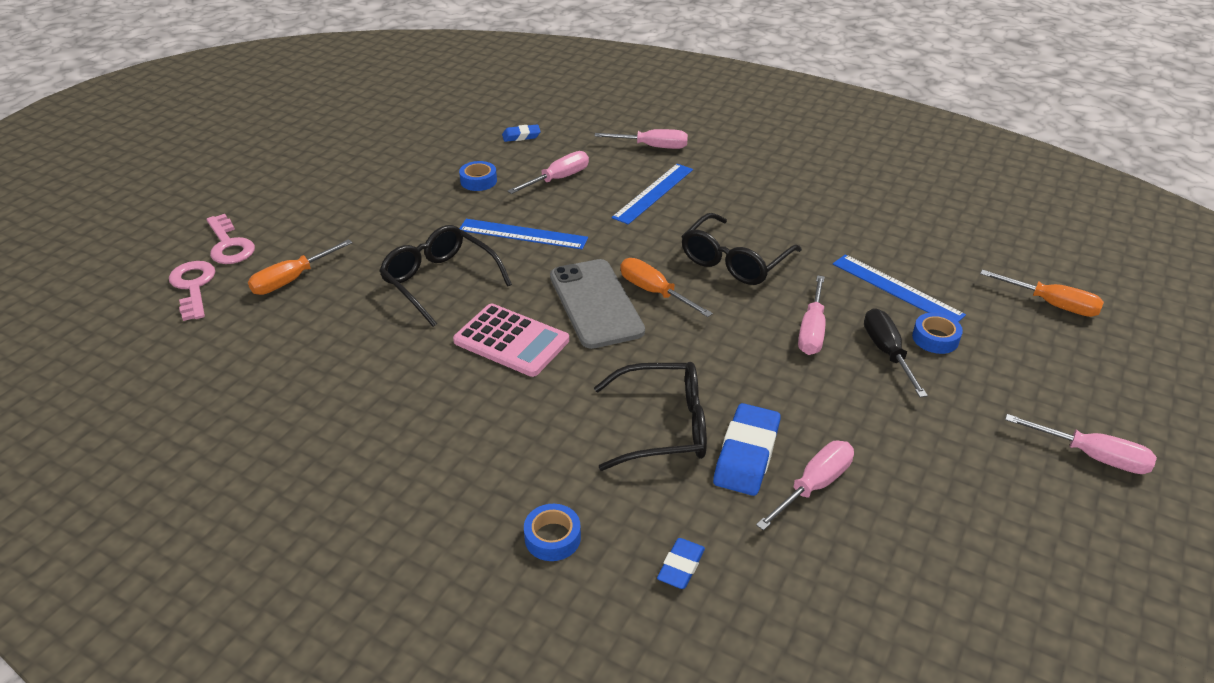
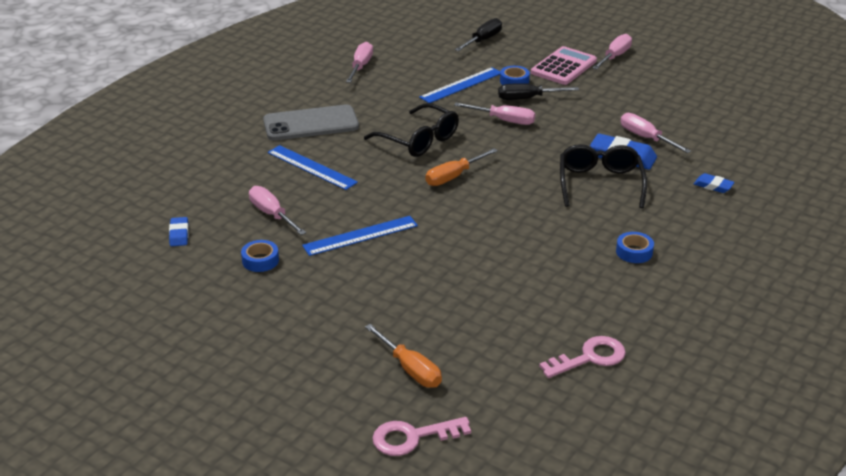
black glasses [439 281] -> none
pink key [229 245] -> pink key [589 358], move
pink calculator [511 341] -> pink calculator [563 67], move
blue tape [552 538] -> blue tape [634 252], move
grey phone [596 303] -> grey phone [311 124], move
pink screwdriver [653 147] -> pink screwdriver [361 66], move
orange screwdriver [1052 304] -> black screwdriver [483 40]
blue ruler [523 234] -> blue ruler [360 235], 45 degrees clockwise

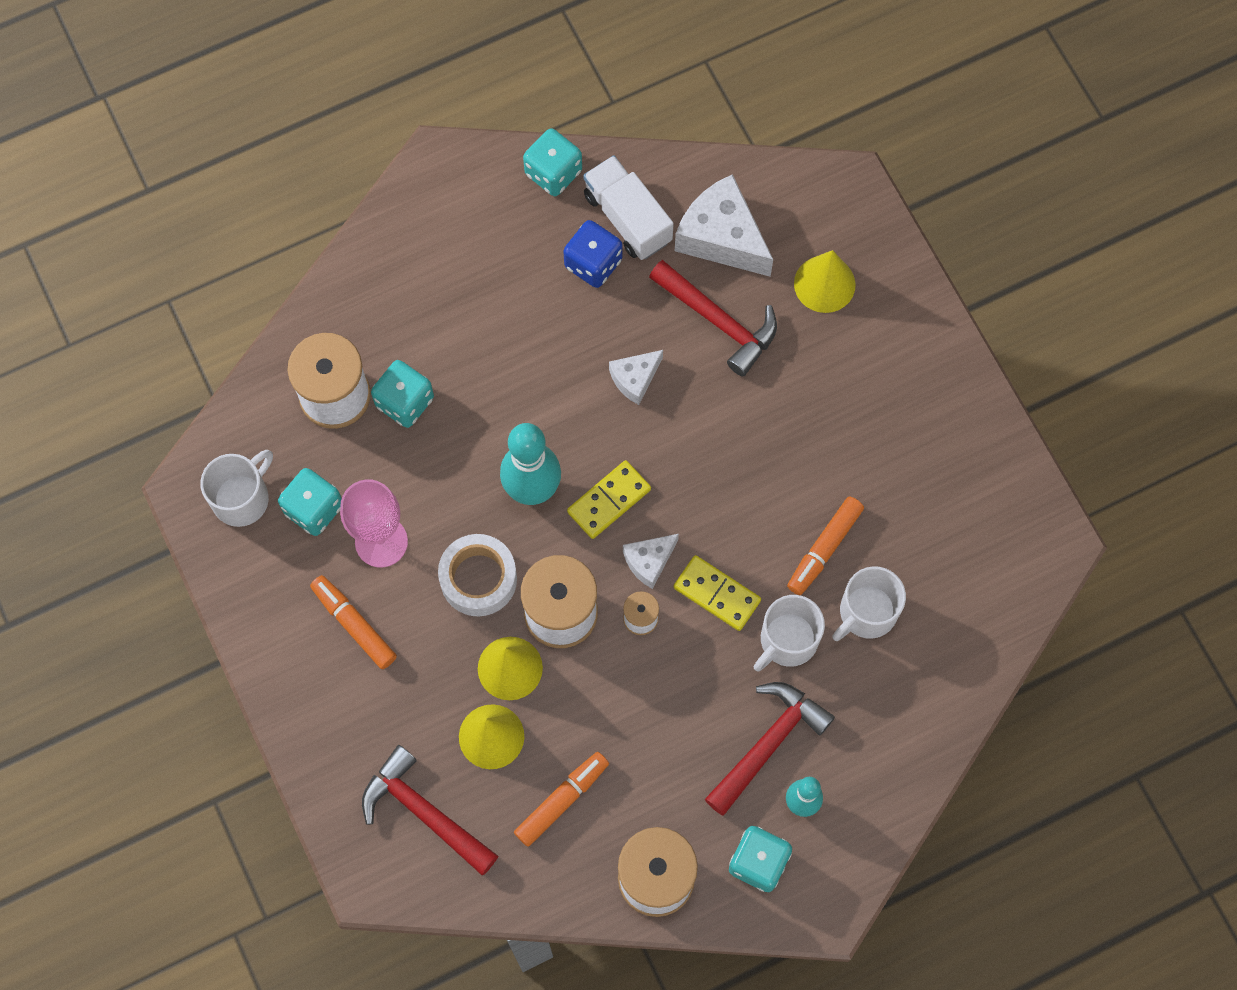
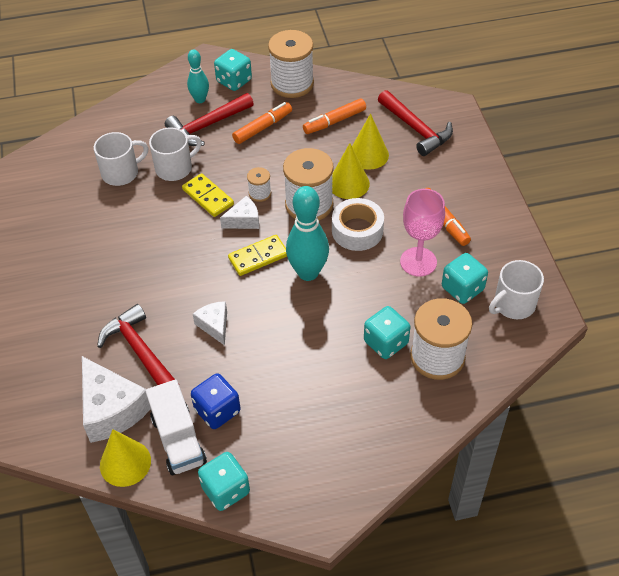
orange marker [824 548] -> orange marker [262 127], move
yellow cone [824 284] -> yellow cone [125 463], move
white cheese [635 379] -> white cheese [214 325], 90 degrees counterclockwise

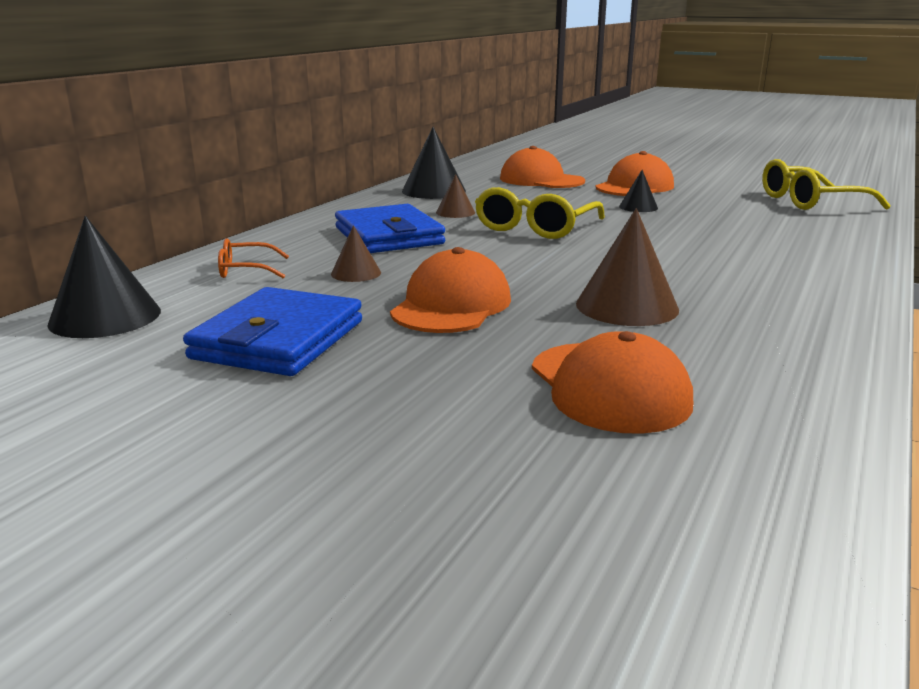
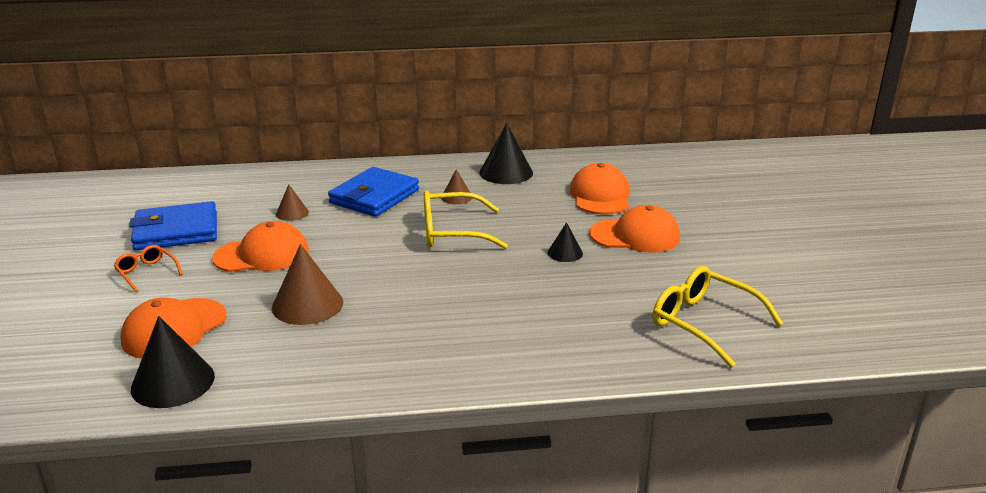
black cone [105 317] -> black cone [173 382], move
orange glasses [245 270] -> orange glasses [146 272], move

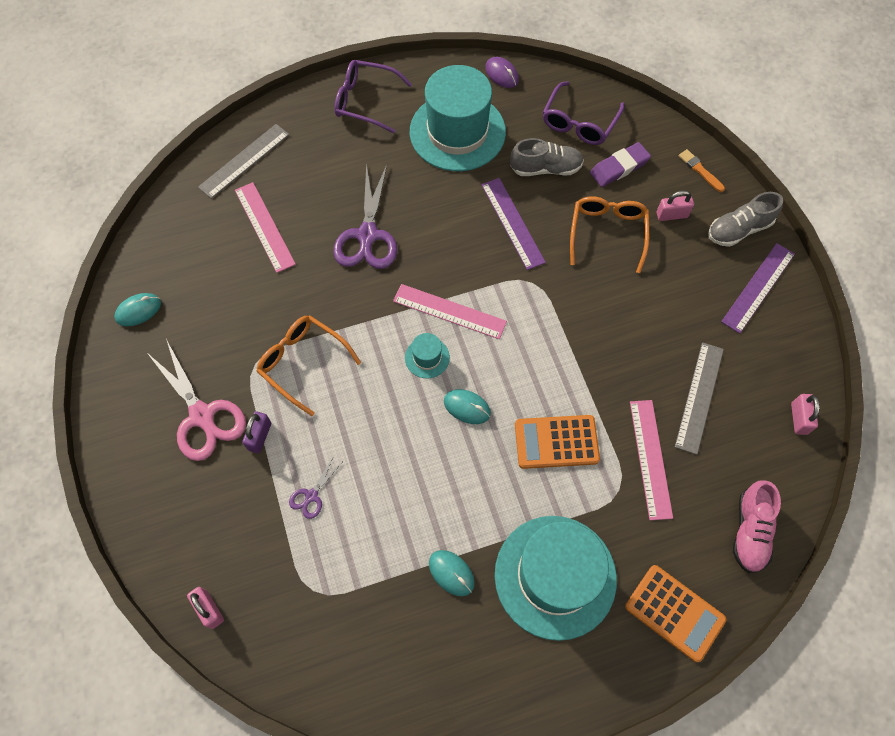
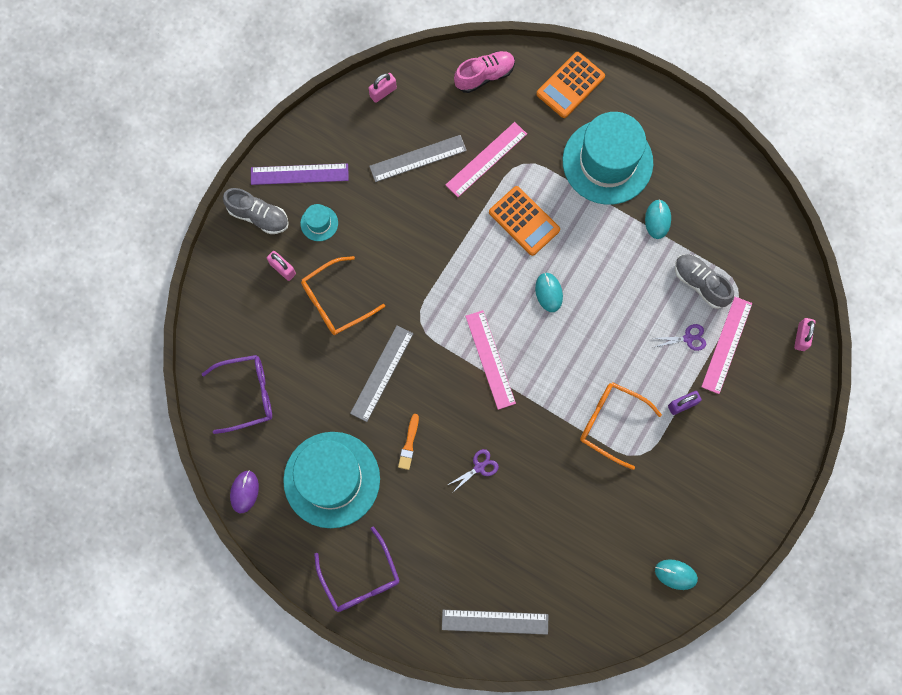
pink scissors [202 416] -> none
purple eraser [619 167] -> none
pink ruler [264 227] -> pink ruler [726 345], move
turquoise hat [427 357] -> turquoise hat [319 223], move
grey shoe [545 168] -> grey shoe [700 283], move
orange brush [700 170] -> orange brush [409 444], move
purple ruler [512 223] -> grey ruler [382 373]
orange glasses [303 363] -> orange glasses [611 423], 120 degrees clockwise
orange calculator [674 613] -> orange calculator [570 85], 135 degrees counterclockwise
purple scissors [367 235] -> purple scissors [479 467], x0.47

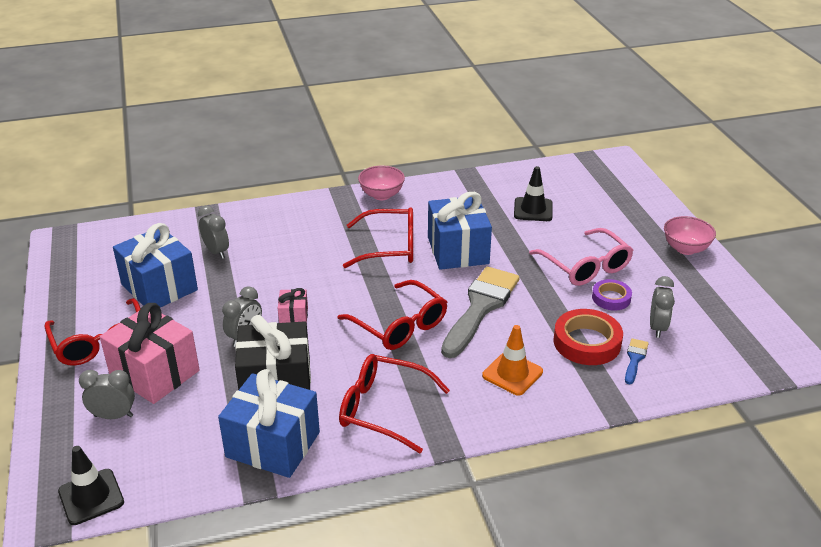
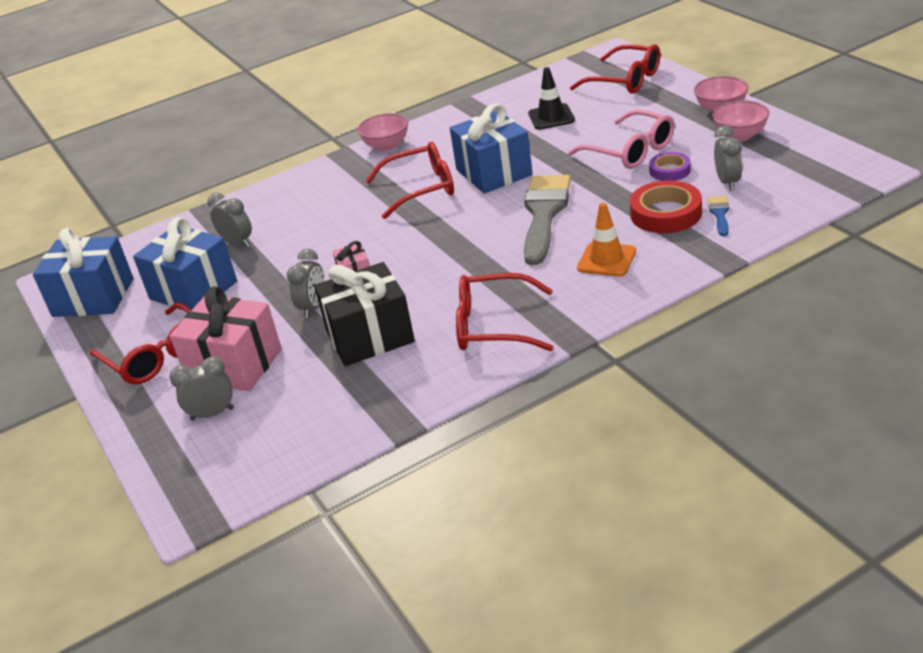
black traffic cone [91 497] -> none
none -> pink bowl [740 135]
blue gift [273 444] -> blue gift [93 297], move
red glasses [399 325] -> red glasses [625 80], move

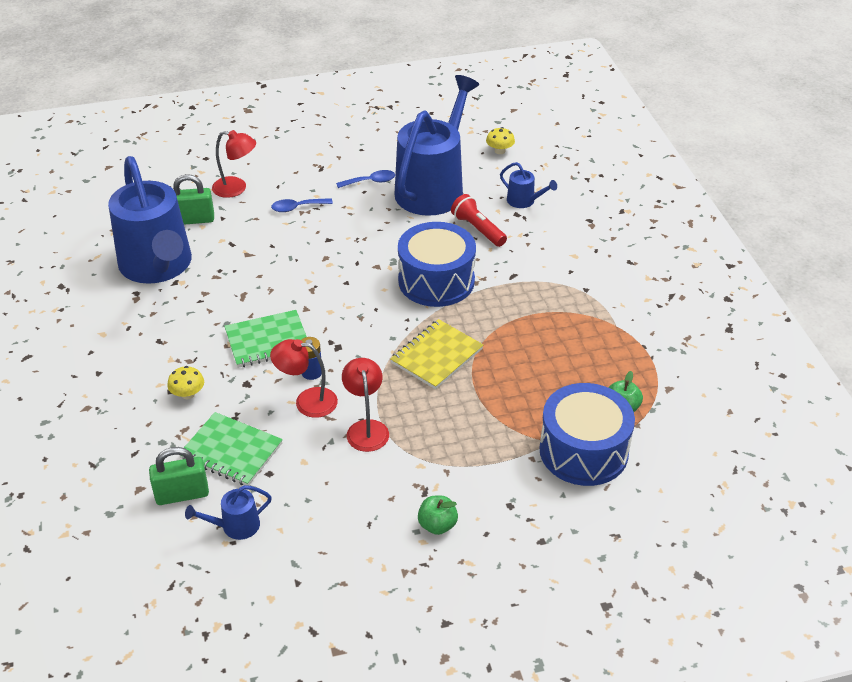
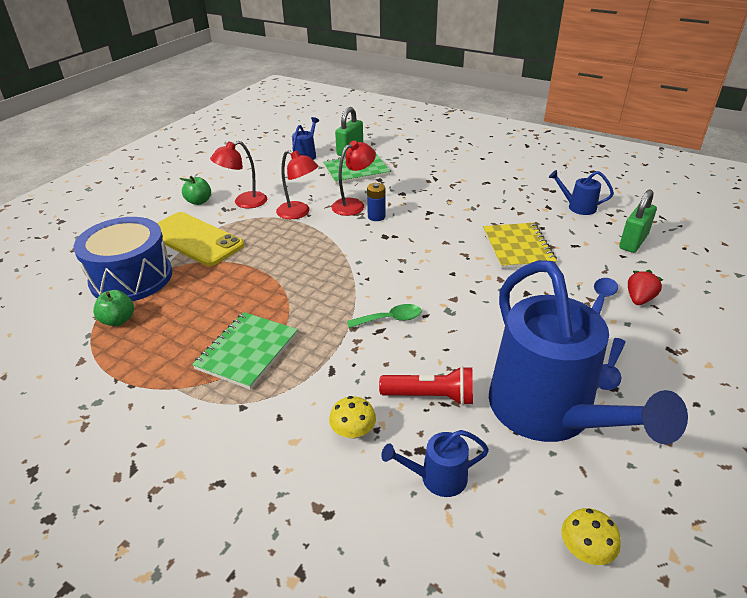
none -> yellow phone [195 239]
none -> red strawberry [639 299]
yellow mushroom [188 394] -> yellow mushroom [353 431], move
red lamp [236 188] -> red lamp [244 202], move
green notebook [267 341] -> green notebook [247 351], move
yellow notebook [436 356] -> yellow notebook [517 247], move
blue drum [436 281] -> green spoon [390 319]
blue watering can [158 266] -> blue watering can [578 207], x0.40

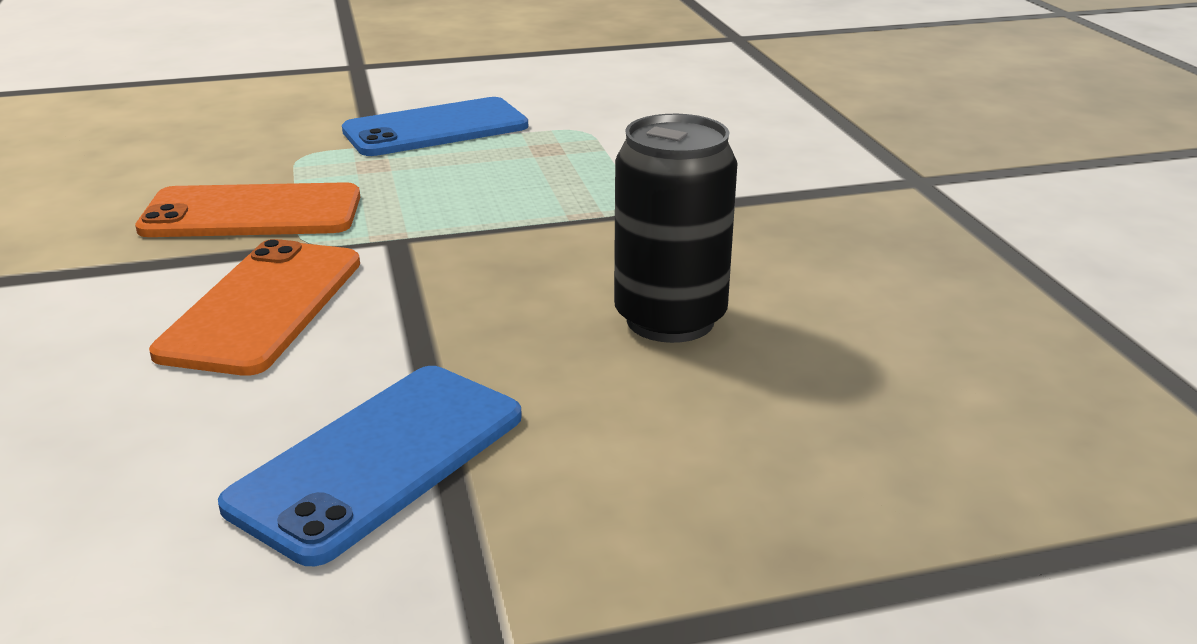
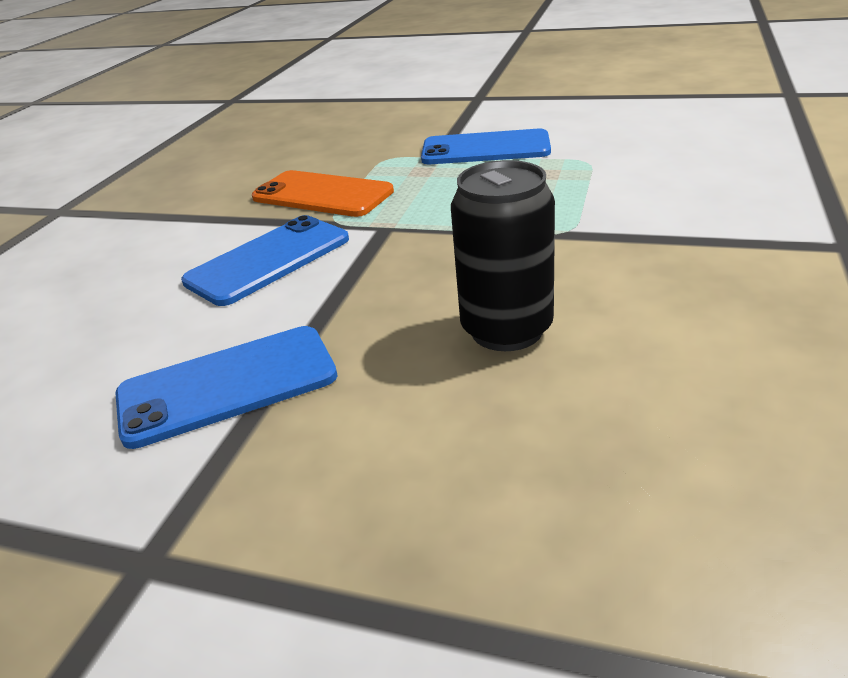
orange phone [263 306] -> blue phone [268 260]

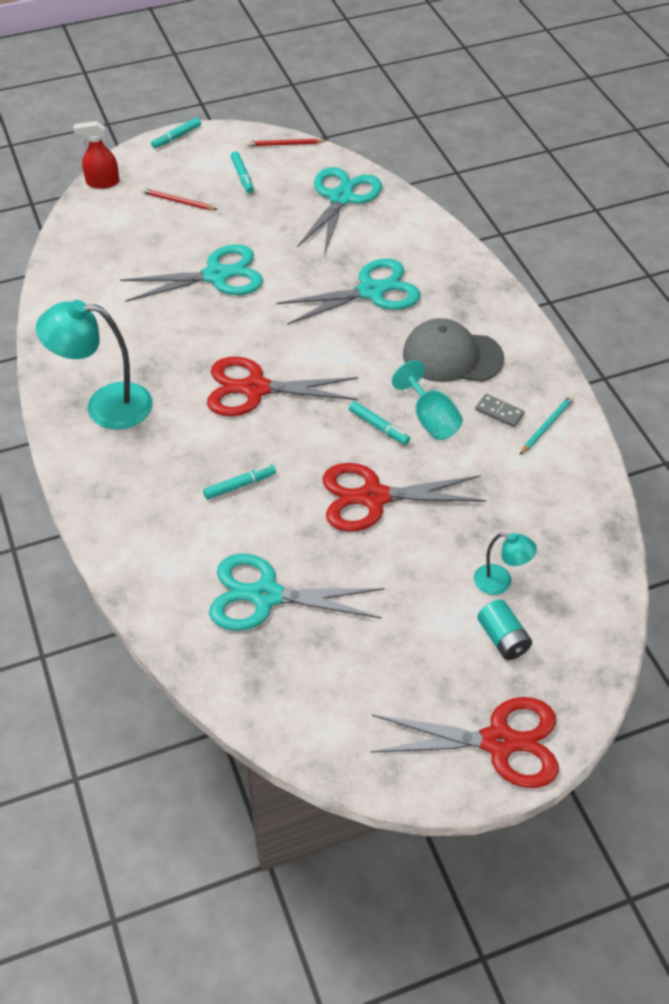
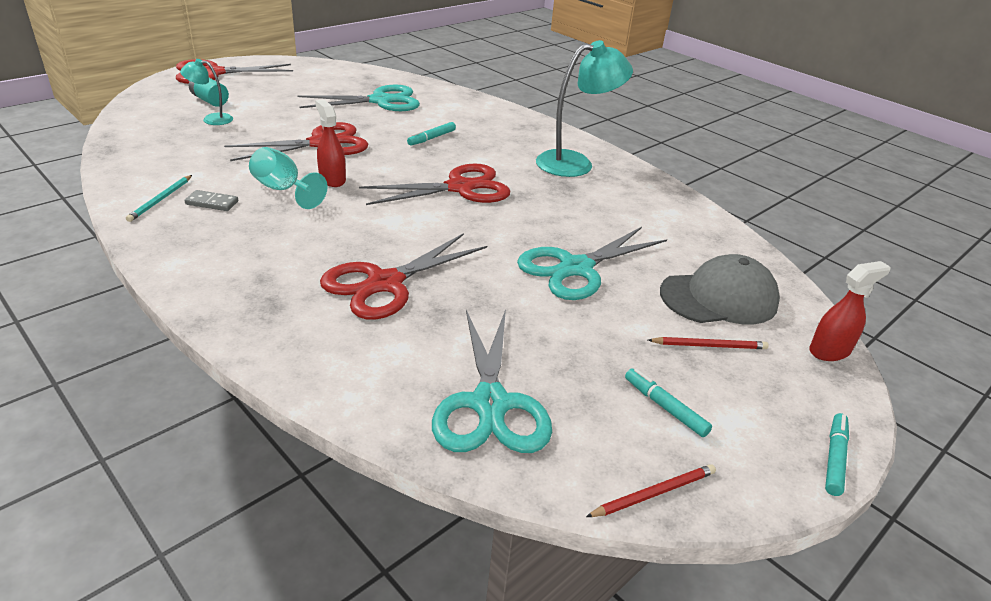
grey cap [452 356] -> grey cap [719 297], move
turquoise marker [378 427] -> red spray bottle [332 179]
turquoise scissors [371 291] -> red scissors [385 283]

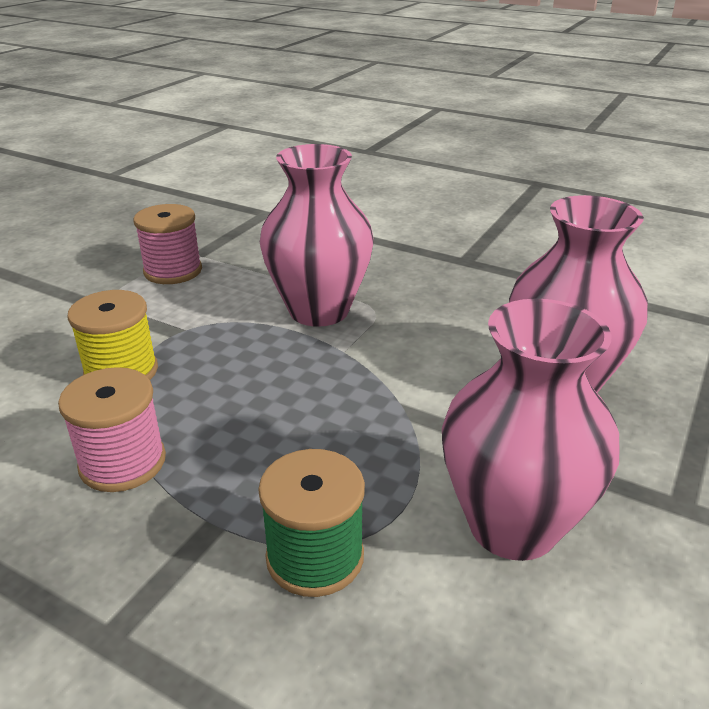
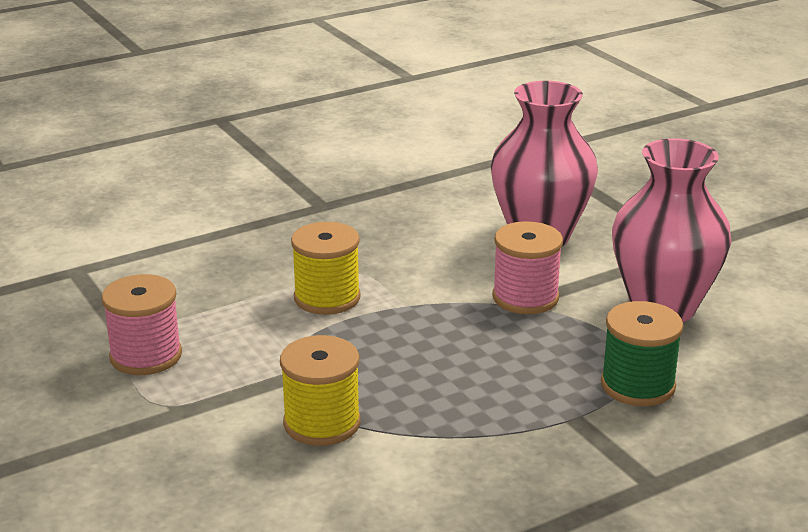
pink spool [123 462] -> pink spool [525 297], move
pink vase [319 310] -> yellow spool [327 298]

